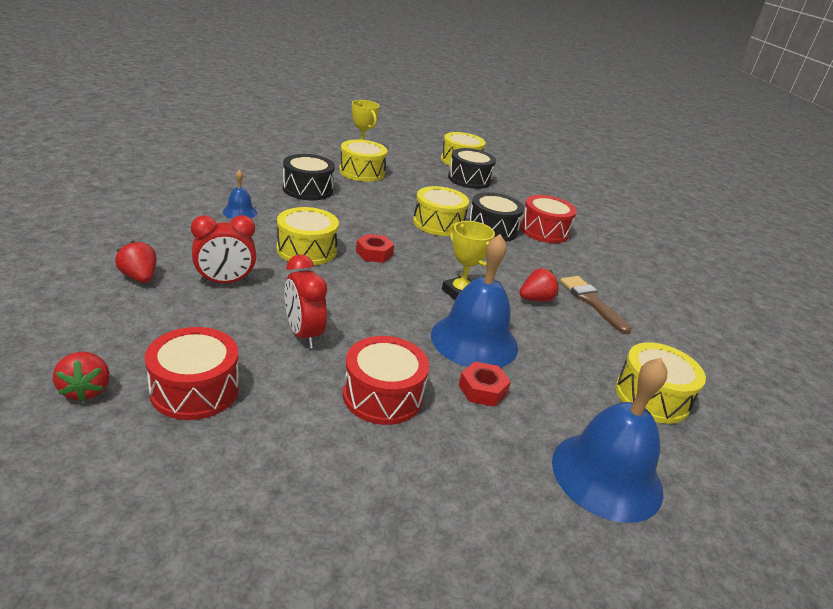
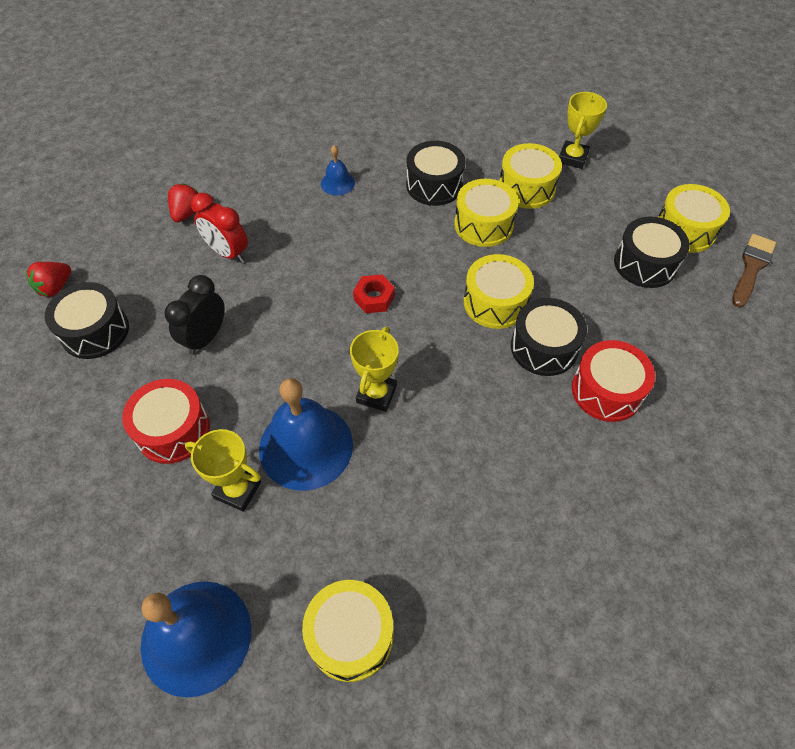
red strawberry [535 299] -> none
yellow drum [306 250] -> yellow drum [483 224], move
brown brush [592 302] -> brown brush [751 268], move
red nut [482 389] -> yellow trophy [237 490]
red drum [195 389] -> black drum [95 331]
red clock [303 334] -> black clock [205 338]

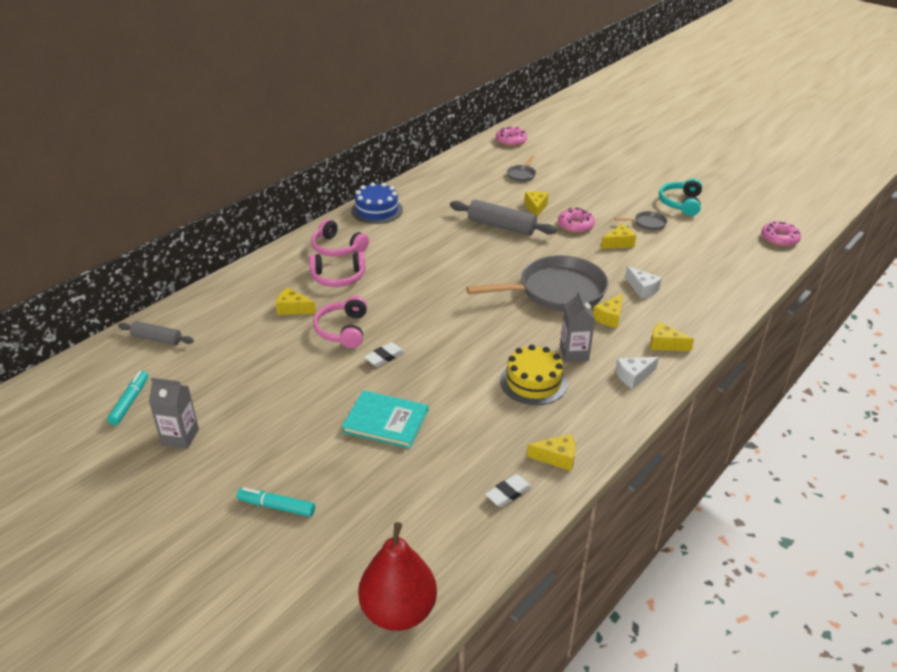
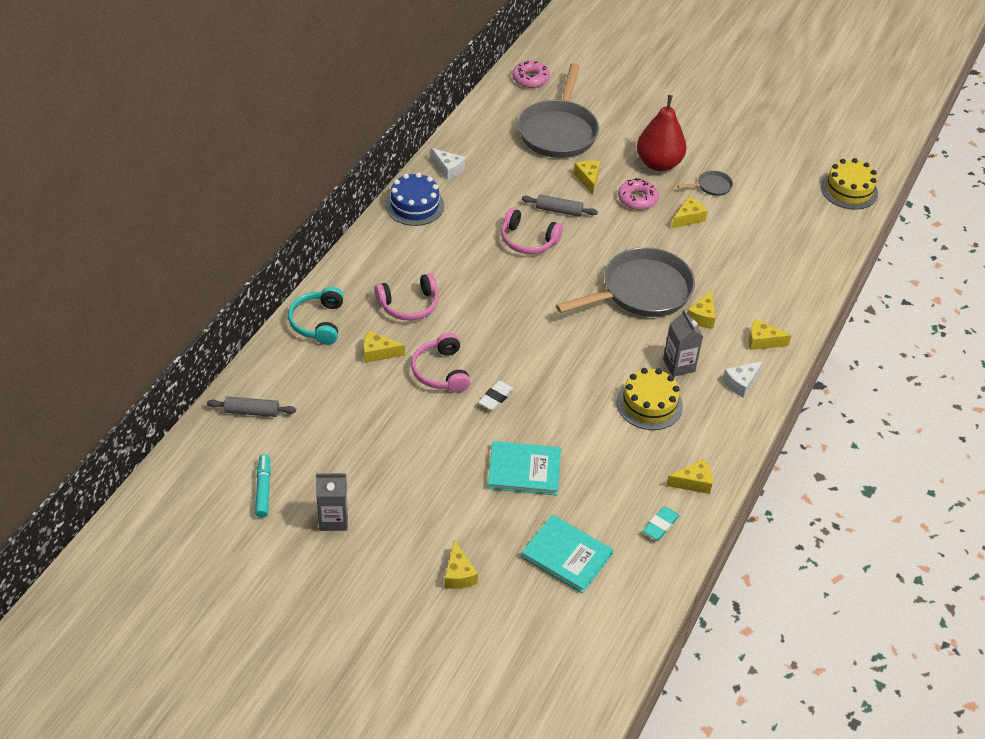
none -> turquoise book [566 555]
pink headphones [337 248] -> pink headphones [528 240], move
red pear [398 611] -> red pear [658 164], move
white cheese [642 289] -> white cheese [448 169], move
turquoise headphones [680 203] -> turquoise headphones [318 322], move
turquoise marker [276 507] -> yellow cheese [458 574]
pink donut [779 239] -> yellow cake [849 190]
white eraser [508 493] -> turquoise eraser [660 525]
grey rolling pin [501 226] -> grey rolling pin [559 210], x0.61
grey pan [522 175] -> grey pan [558 131], x2.42

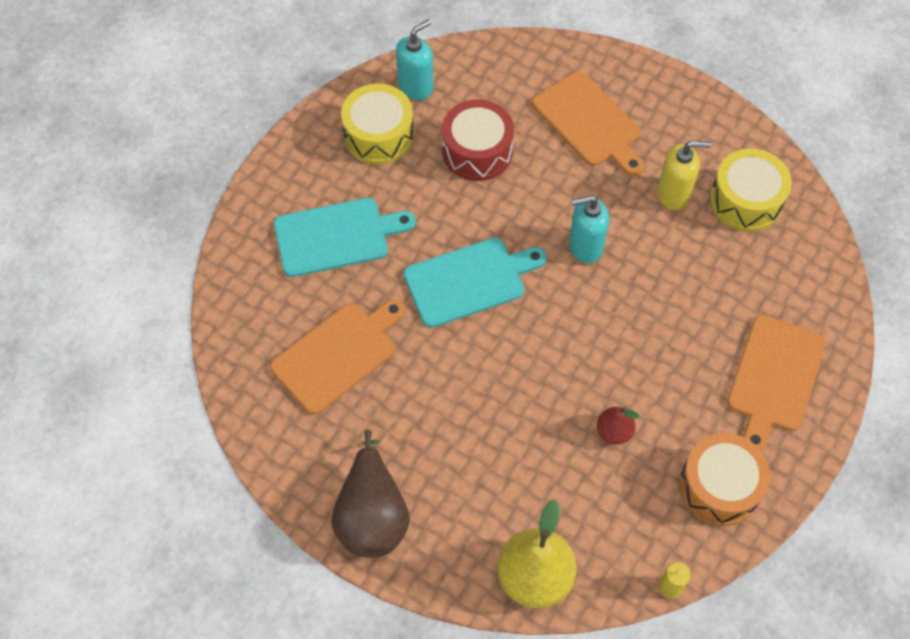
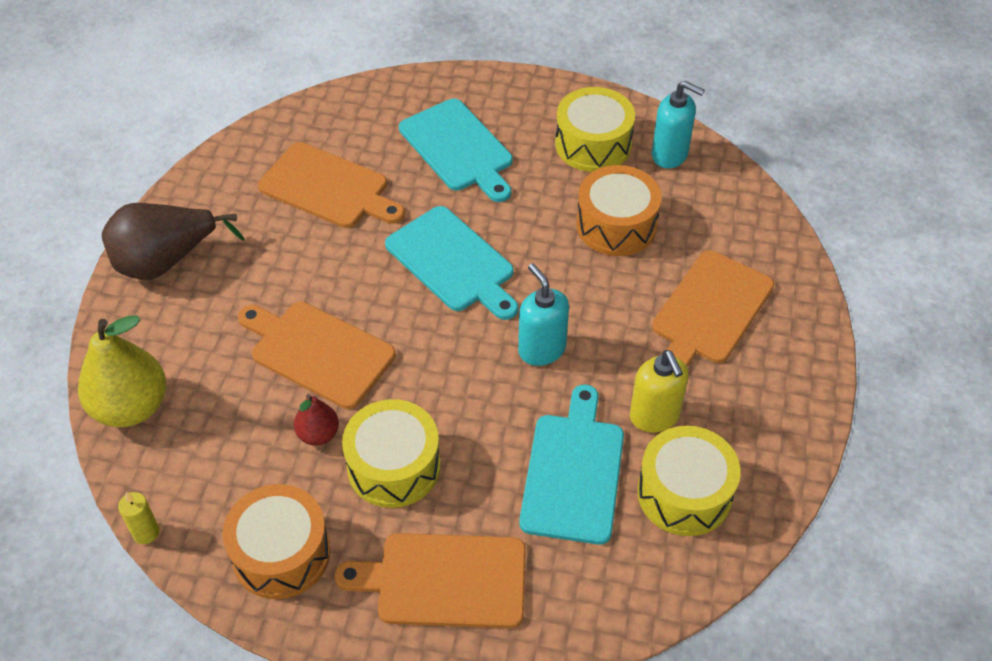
none -> orange cutting board [318 352]
none -> yellow drum [393 466]
none -> turquoise cutting board [573 472]
red drum [477 151] -> orange drum [616 225]

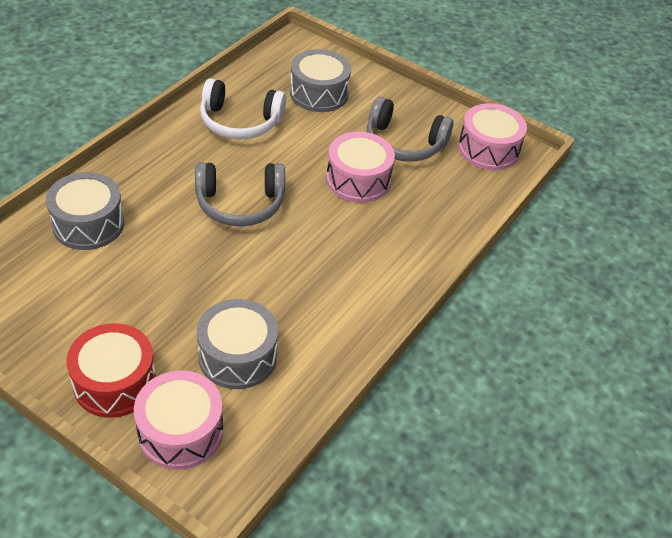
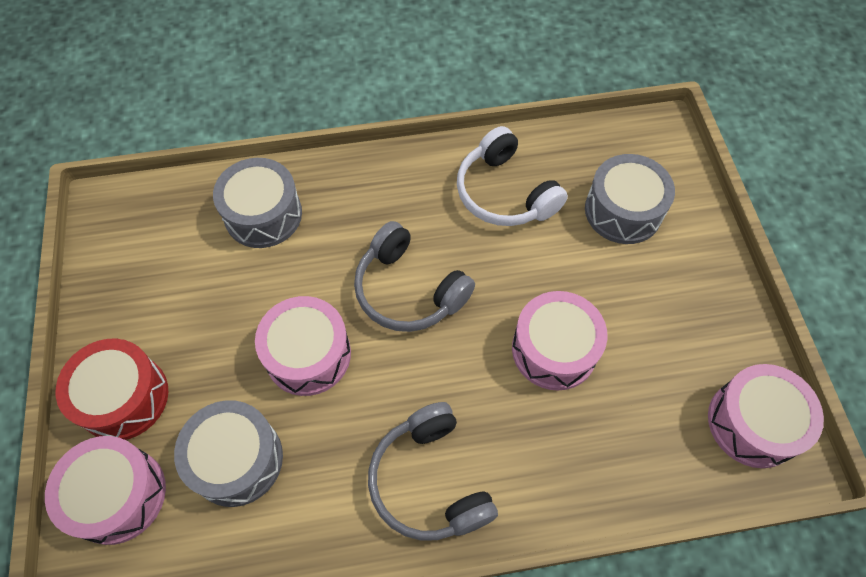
none -> pink drum [308 354]
grey headphones [403 143] -> grey headphones [429 481], move

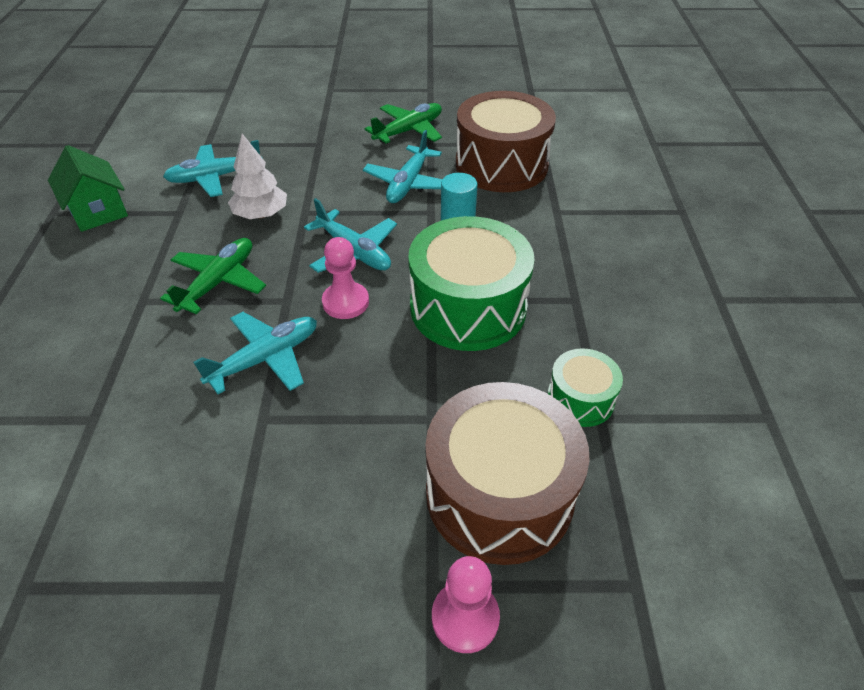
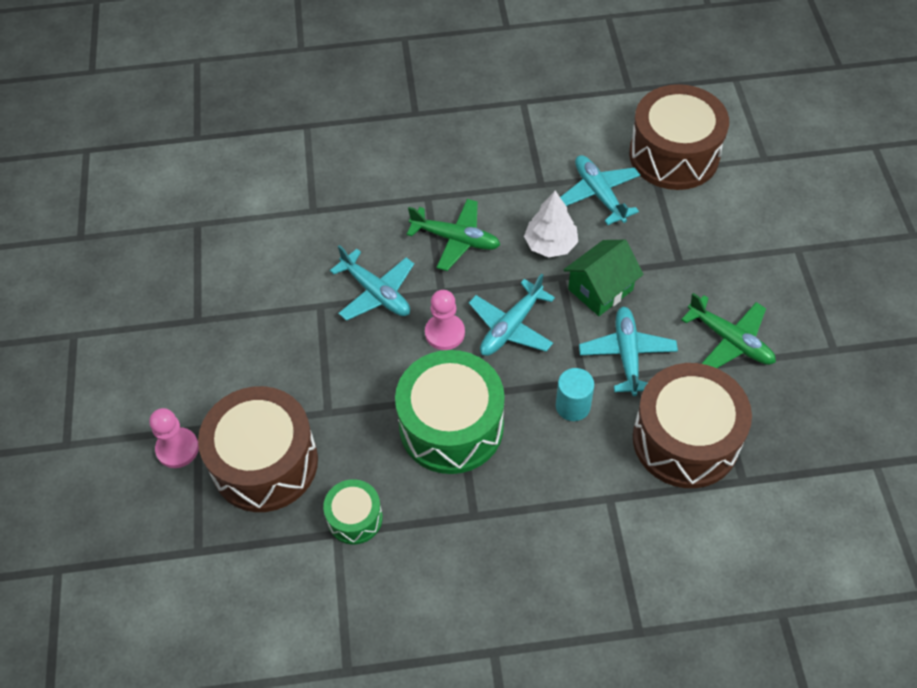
none -> brown drum [674 155]
green house [98 211] -> green house [600 289], move
turquoise plane [408 184] -> turquoise plane [627 354], 75 degrees clockwise

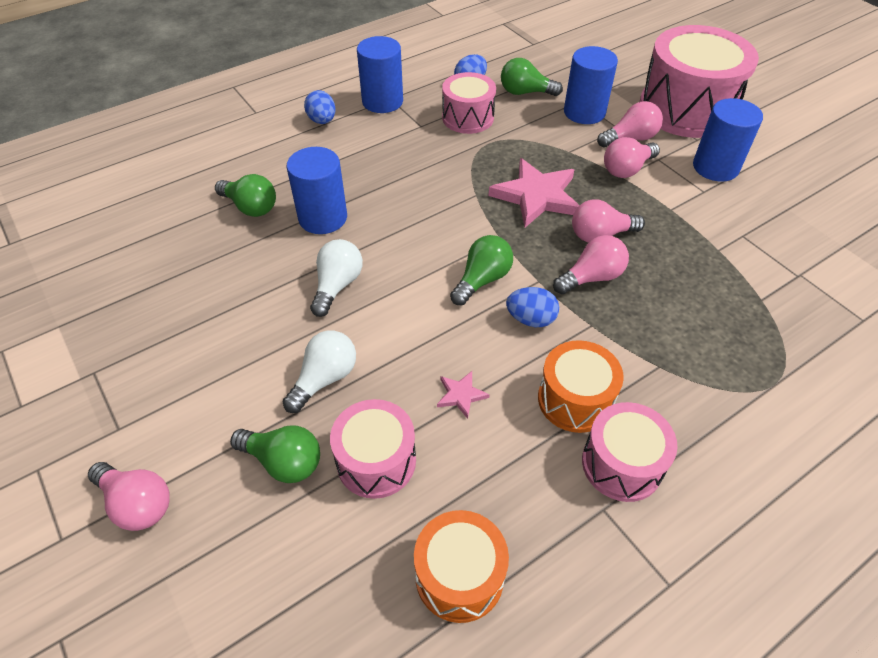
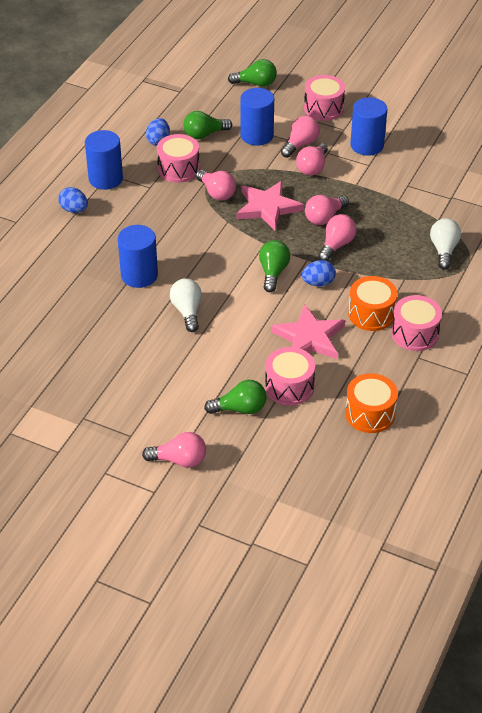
none -> pink light bulb [216 193]
green light bulb [250 207] -> green light bulb [256 83], move
white light bulb [325 379] -> white light bulb [443 250], move
pink star [461 395] -> pink star [309 337], x2.20
pink drum [686 109] -> pink drum [323 108], x0.55

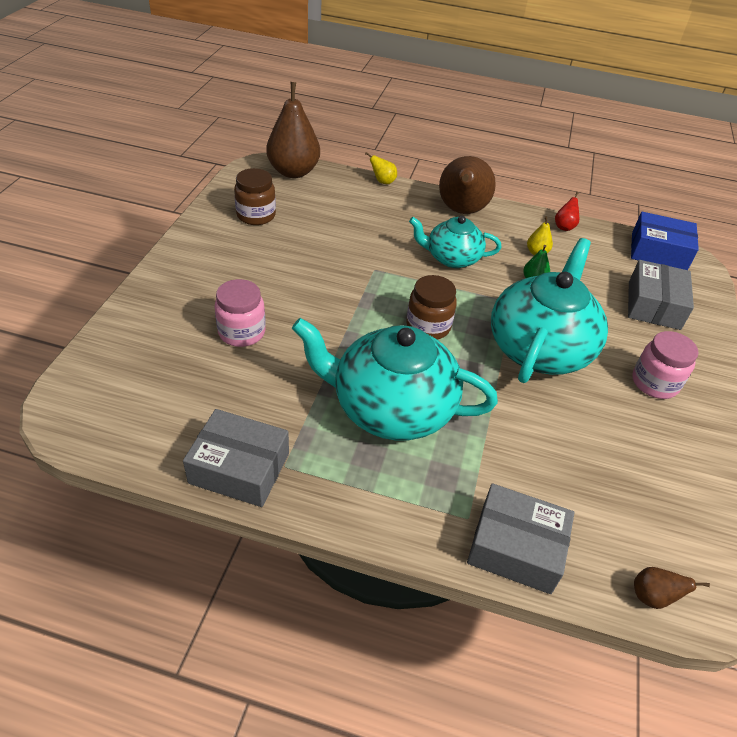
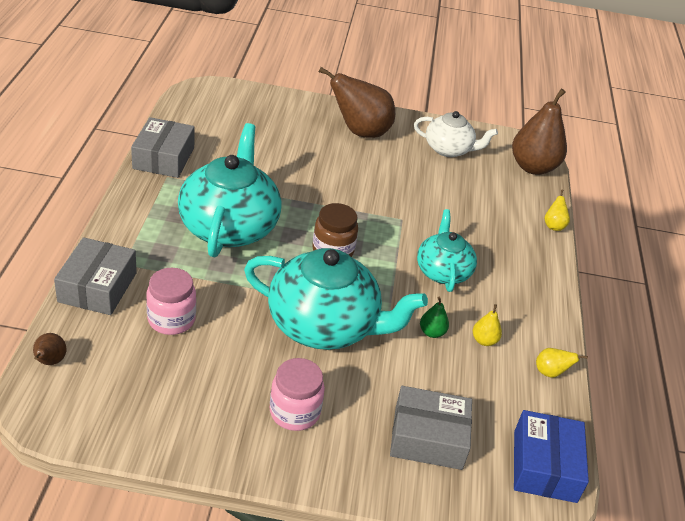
pink jar [242 332] -> pink jar [171 319], move
brown pear [461 211] -> brown pear [360 132], move
brown jar [256 215] -> white teapot [449 149]
red pear [564 227] -> yellow pear [550 372]

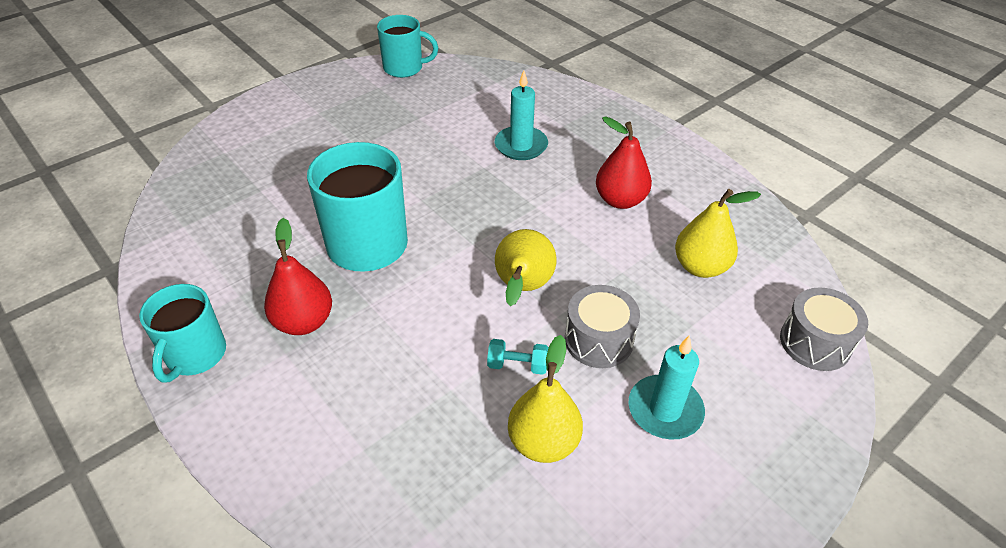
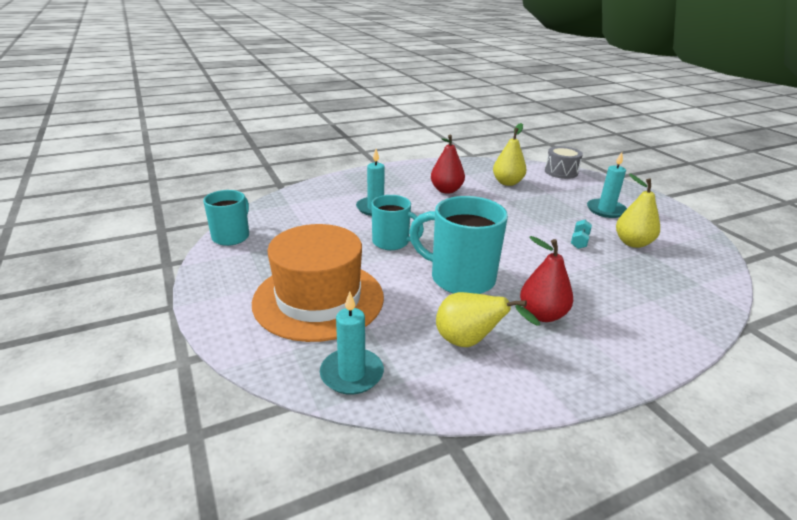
grey drum [598 340] -> none
none -> orange hat [318 299]
none -> turquoise candle [352 374]
turquoise mug [195 355] -> turquoise mug [392 242], move
yellow pear [522 288] -> yellow pear [470 342], move

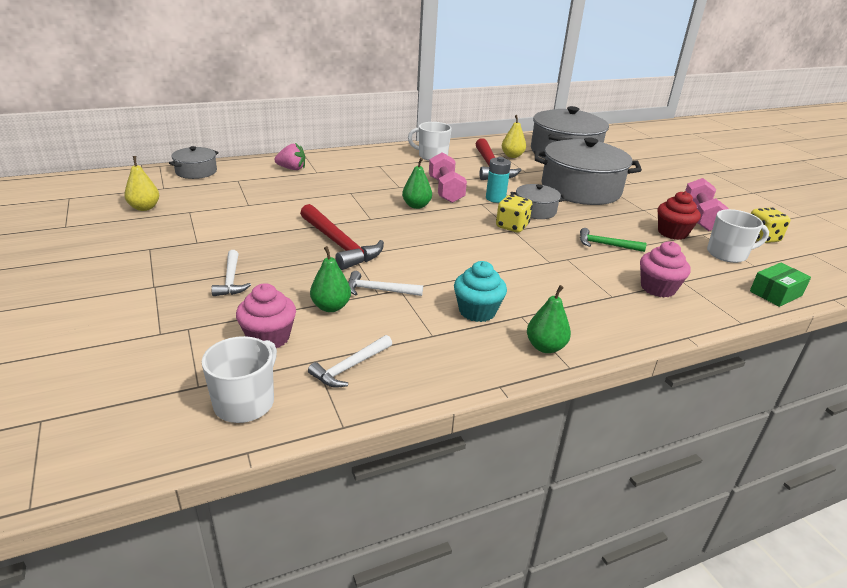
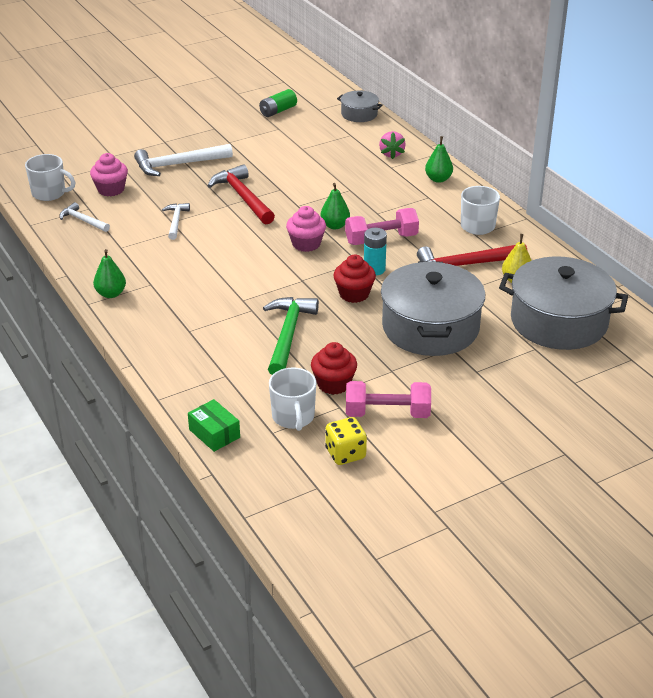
turquoise cupcake [477 311] -> none
yellow dice [512 226] -> none
green pear [331 307] -> green pear [438 179], move
pink cupcake [658 288] -> pink cupcake [306 244], move
yellow pear [144 208] -> green battery [278 111]
grey pot [535 210] -> red cupcake [354 294]
red hammer [339 244] -> red hammer [243 197], 105 degrees clockwise
white hammer [231 280] -> white hammer [178 164], x1.75
green hammer [606 245] -> green hammer [288 335], x1.75

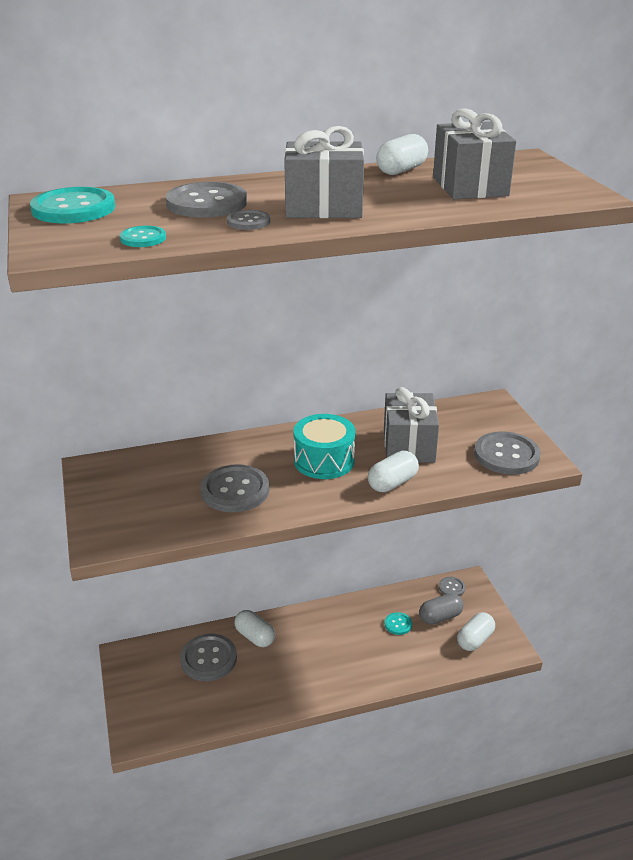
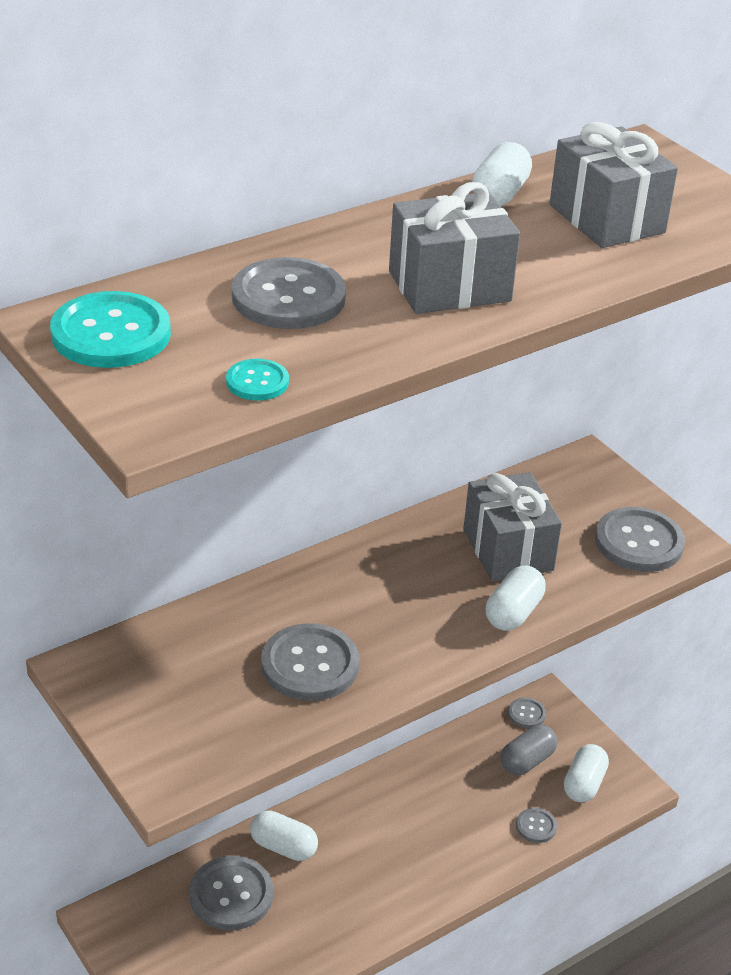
turquoise drum [324 461] -> none
turquoise button [398 624] -> none
grey button [248 222] -> grey button [536 826], move

